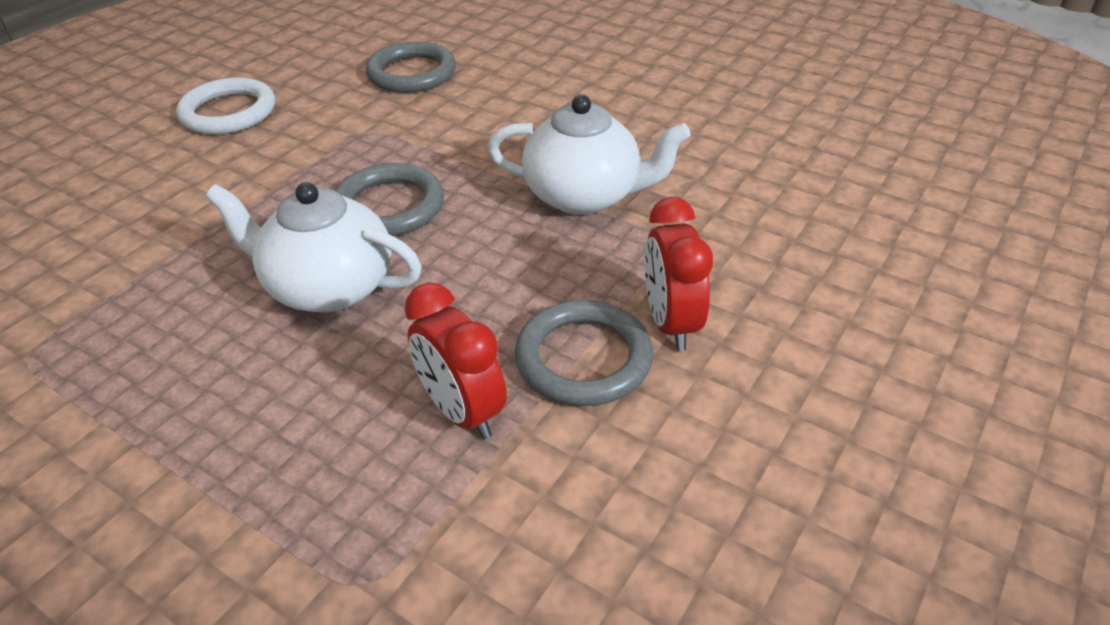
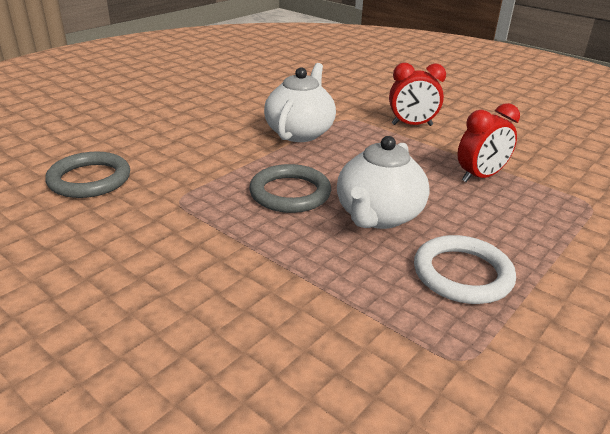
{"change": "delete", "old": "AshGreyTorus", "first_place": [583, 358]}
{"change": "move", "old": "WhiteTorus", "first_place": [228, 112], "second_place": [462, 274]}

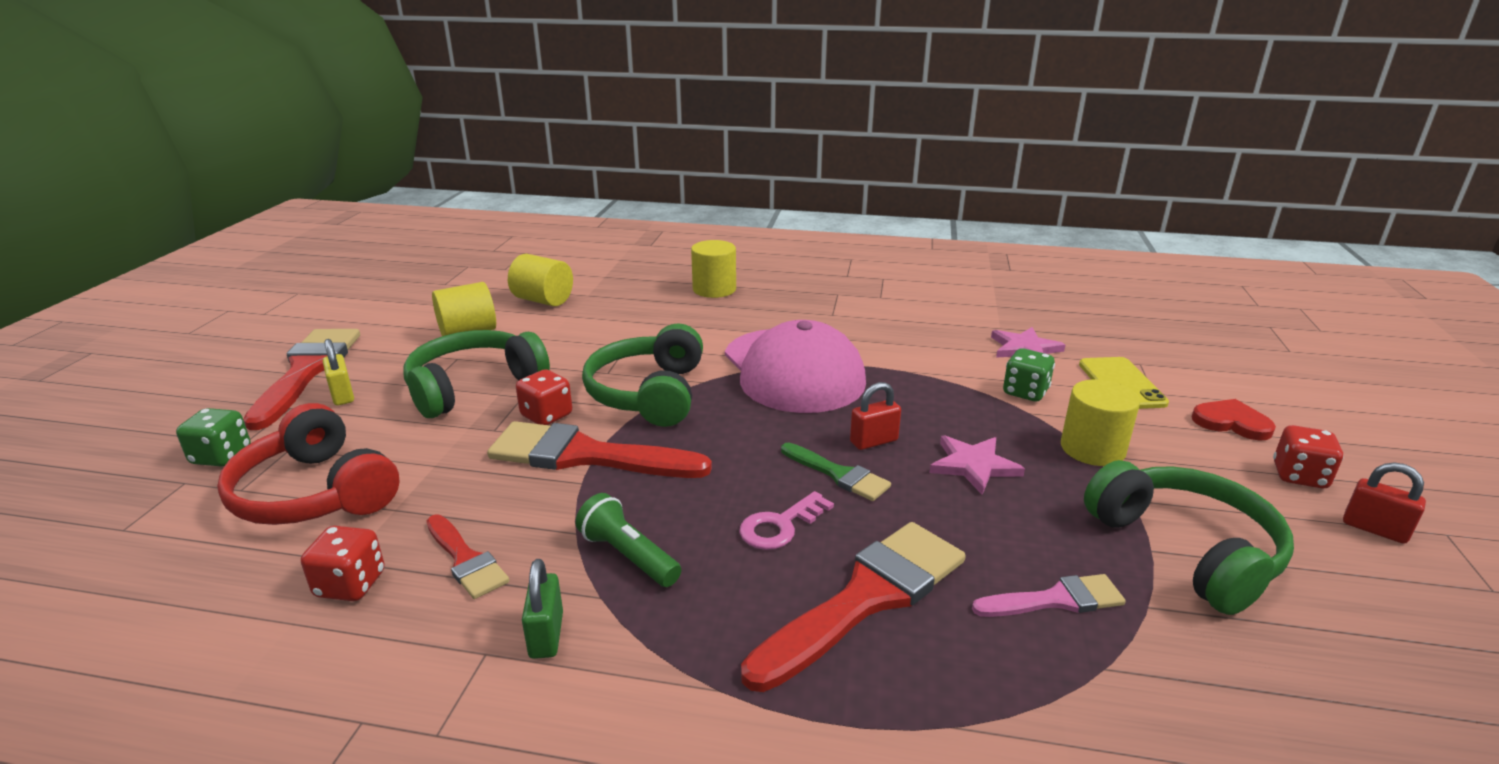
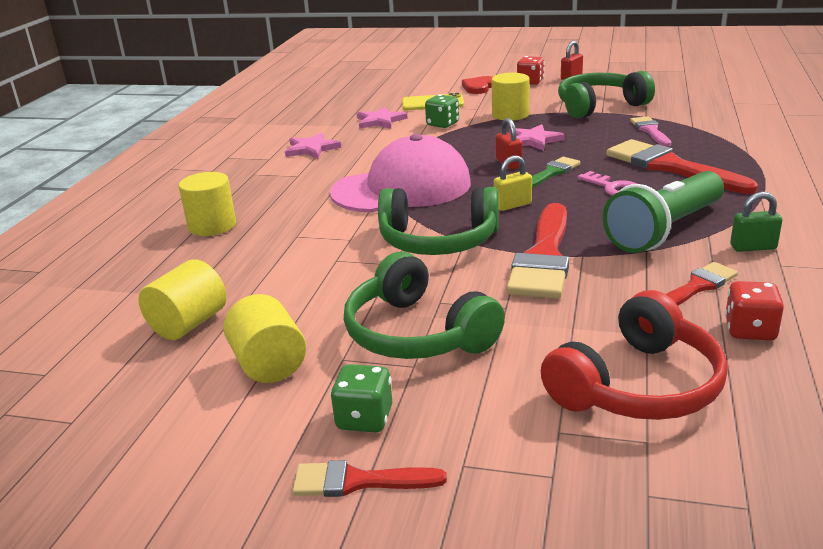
{"change": "delete", "old": "ScarletGameDie", "first_place": [546, 415]}
{"change": "insert", "new": "RosePinkStarShape", "second_place": [311, 149]}
{"change": "move", "old": "LeafGreenGameDie", "first_place": [221, 456], "second_place": [364, 419]}
{"change": "move", "old": "YellowPadlock", "first_place": [342, 395], "second_place": [512, 205]}
{"change": "resize", "old": "ScarletBrush", "first_place": [307, 371], "second_place": [358, 481], "factor": 0.54}
{"change": "resize", "old": "LeafGreenFlashlight", "first_place": [628, 556], "second_place": [664, 230], "factor": 1.83}

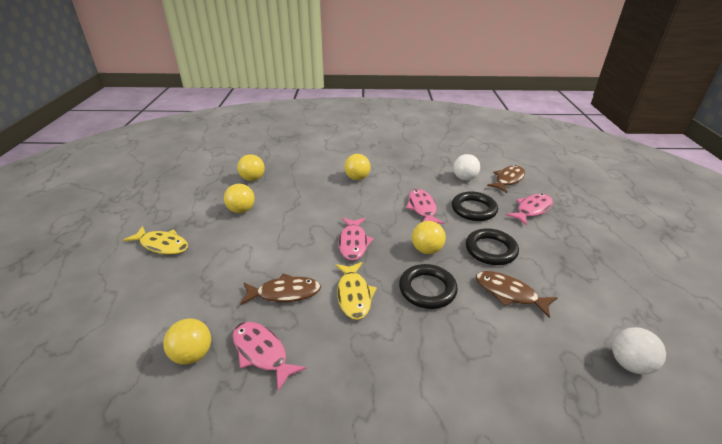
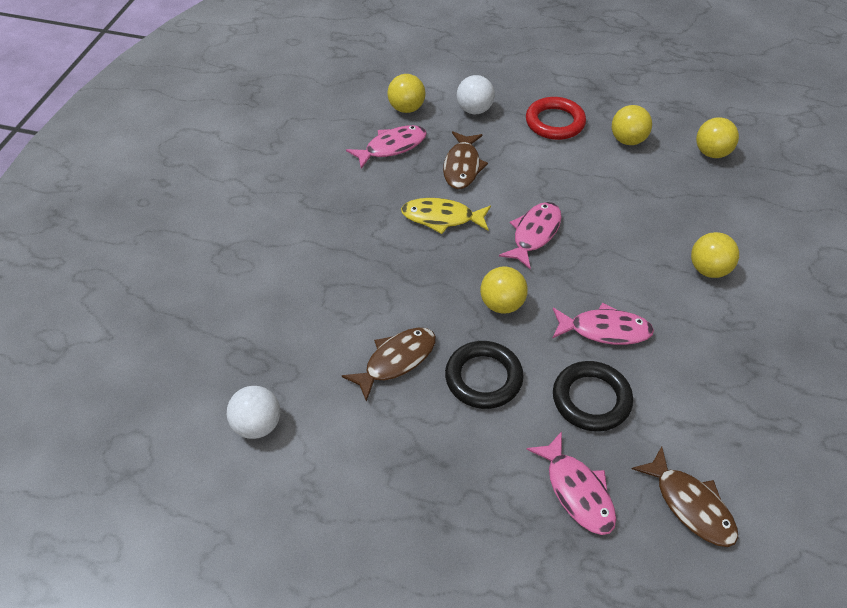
{"change": "delete", "old": "YellowFishFigure", "first_place": [162, 245]}
{"change": "delete", "old": "EbonyTorus", "first_place": [427, 289]}
{"change": "insert", "new": "ScarletTorus", "second_place": [555, 122]}
{"change": "move", "old": "WhiteBall", "first_place": [464, 178], "second_place": [474, 110]}
{"change": "rotate", "old": "RosePinkFishFigure", "first_place": [353, 243], "second_place": [534, 234], "degrees": 105}

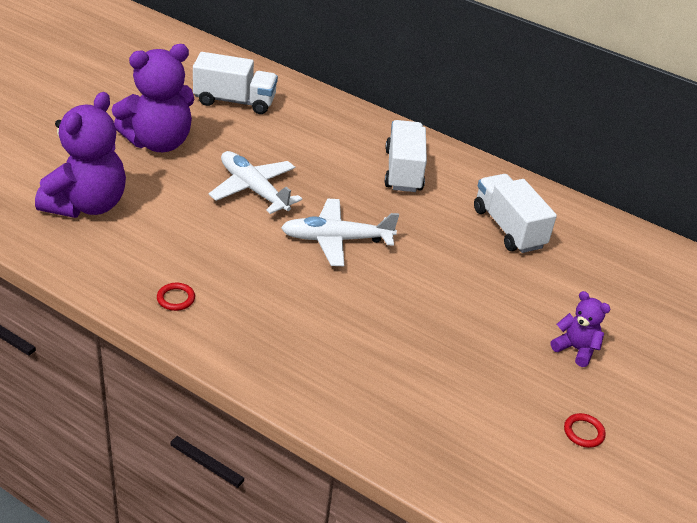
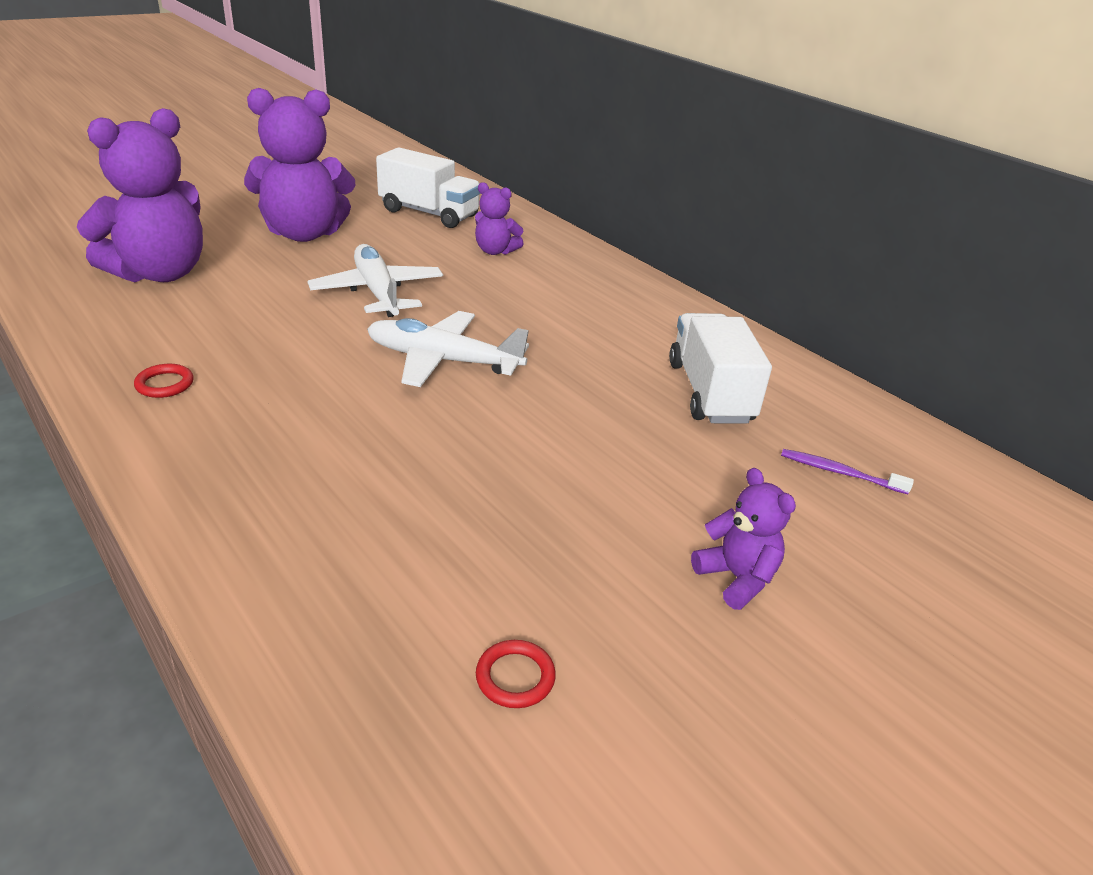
{"change": "delete", "old": "WhiteTruck", "first_place": [403, 171]}
{"change": "insert", "new": "RoyalPurpleTeddy", "second_place": [495, 251]}
{"change": "insert", "new": "RoyalPurpleToothbrush", "second_place": [840, 473]}
{"change": "move", "old": "ScarletTorus", "first_place": [583, 432], "second_place": [515, 677]}

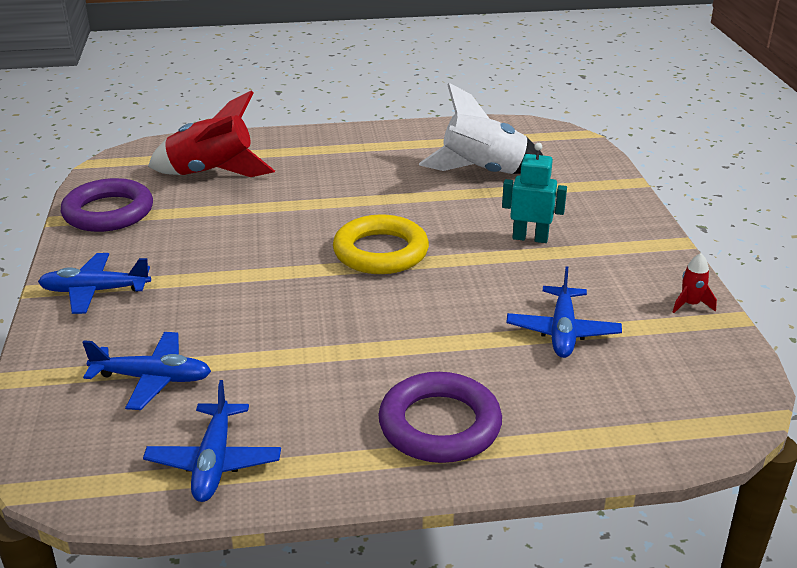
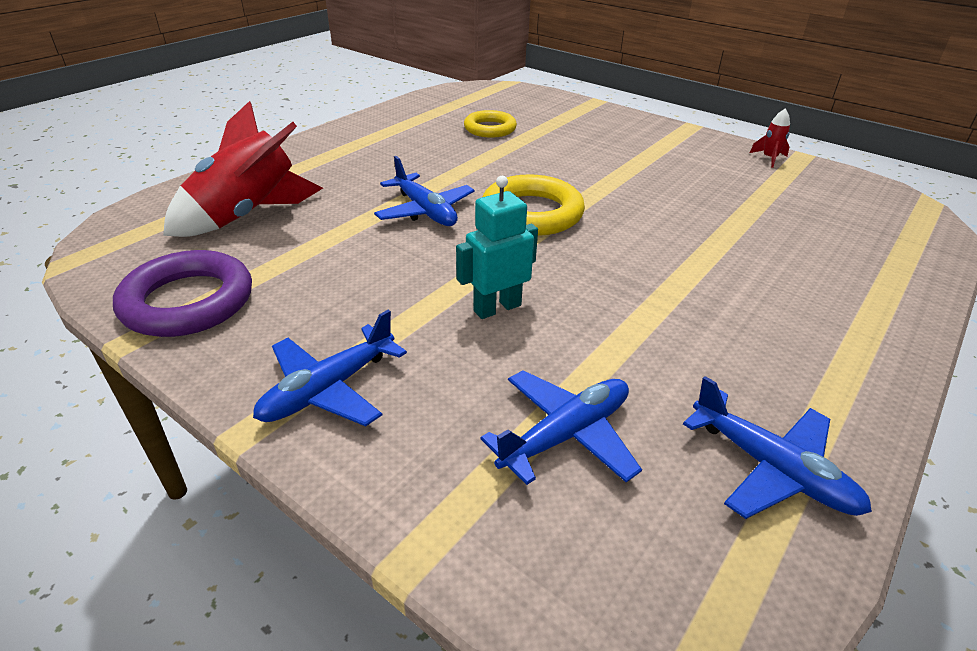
{"change": "delete", "old": "RoyalPurpleTorus", "first_place": [440, 425]}
{"change": "move", "old": "TurquoiseRobotFigure", "first_place": [530, 238], "second_place": [497, 308]}
{"change": "move", "old": "BlueToyPlane", "first_place": [562, 331], "second_place": [425, 211]}
{"change": "replace", "old": "WhiteSpaceship", "new": "YellowTorus", "first_place": [483, 172], "second_place": [490, 129]}

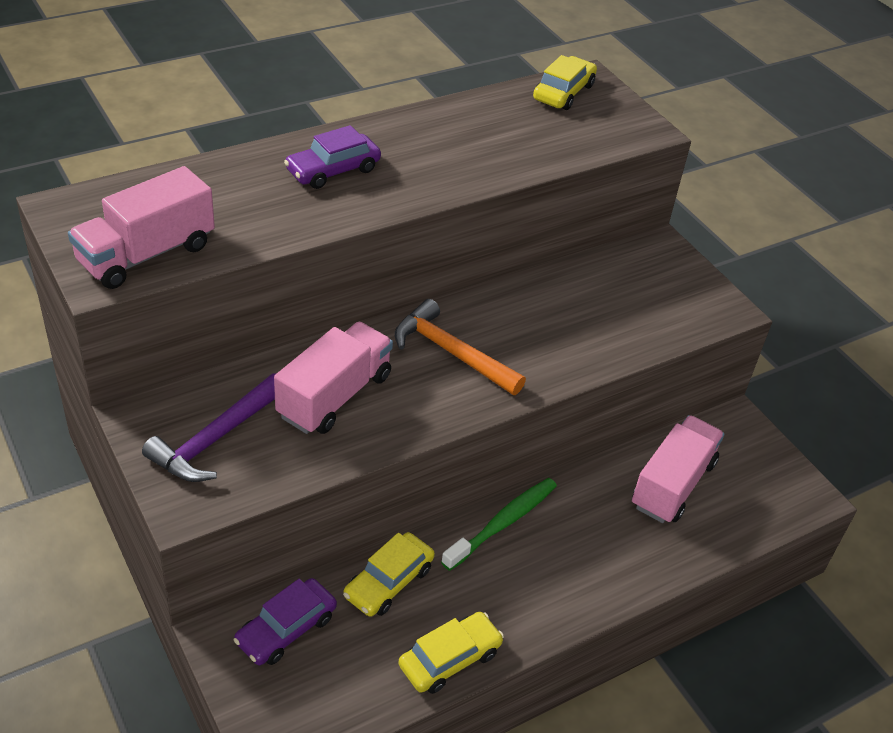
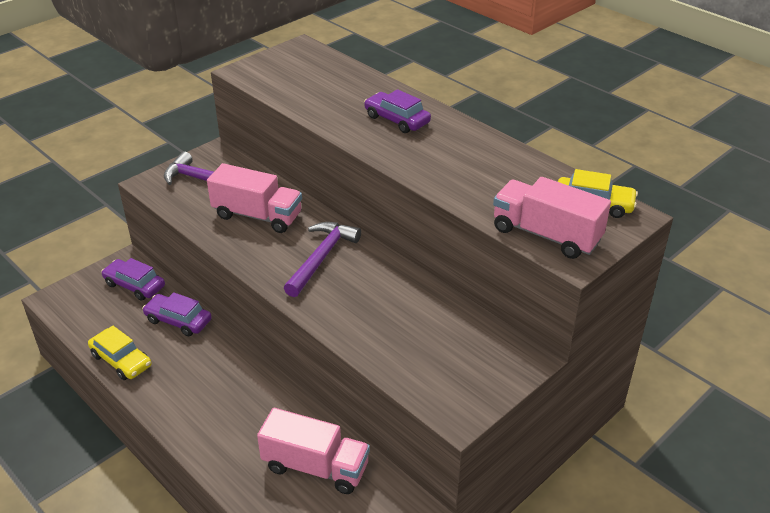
{"change": "delete", "old": "LeafGreenToothbrush", "first_place": [503, 523]}
{"change": "move", "old": "RosePinkTruck", "first_place": [146, 254], "second_place": [546, 235]}
{"change": "recolor", "old": "YellowToyCar", "new": "RoyalPurpleToyCar", "first_place": [388, 582], "second_place": [178, 320]}
{"change": "recolor", "old": "OrangeColouredCarpenter'sHammer", "new": "RoyalPurpleCarpenter'sHammer", "first_place": [451, 352], "second_place": [321, 258]}

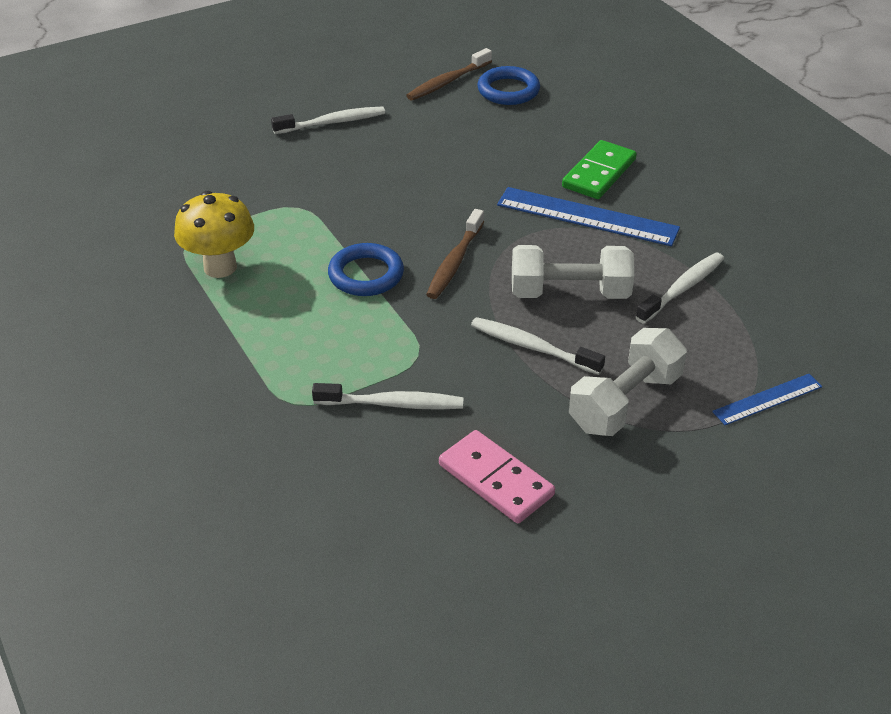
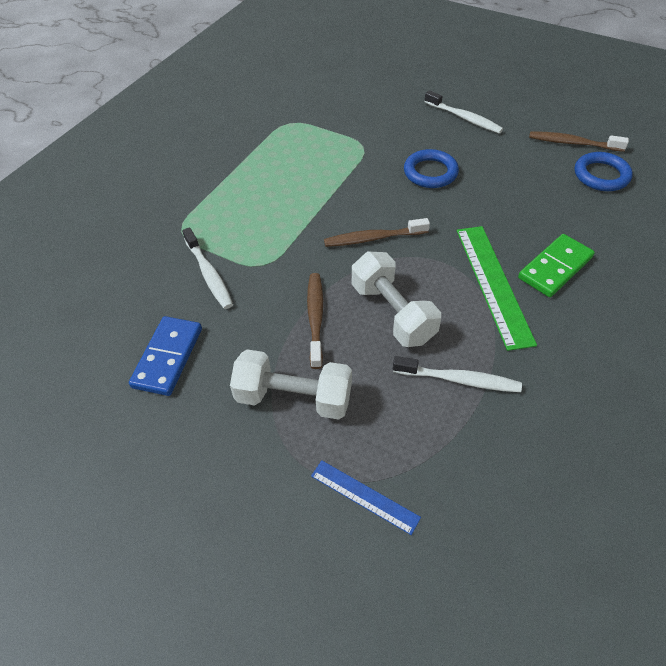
{"change": "delete", "old": "YellowToadstool", "first_place": [220, 267]}
{"change": "move", "old": "BlueTorus", "first_place": [366, 275], "second_place": [430, 172]}
{"change": "recolor", "old": "RosePinkDomino", "new": "BlueDomino", "first_place": [496, 480], "second_place": [168, 357]}
{"change": "recolor", "old": "WhiteToothbrush", "new": "DarkBrownToothbrush", "first_place": [532, 347], "second_place": [315, 318]}
{"change": "recolor", "old": "BlueStraightedge", "new": "LeafGreenStraightedge", "first_place": [587, 216], "second_place": [493, 284]}
{"change": "rotate", "old": "LeafGreenDomino", "first_place": [599, 173], "second_place": [555, 268], "degrees": -45}

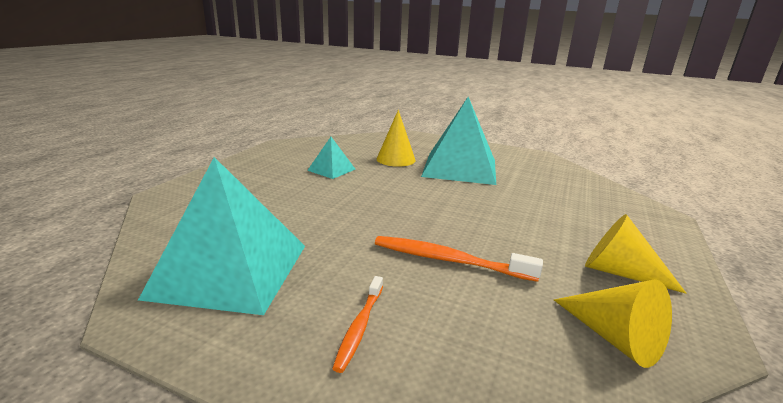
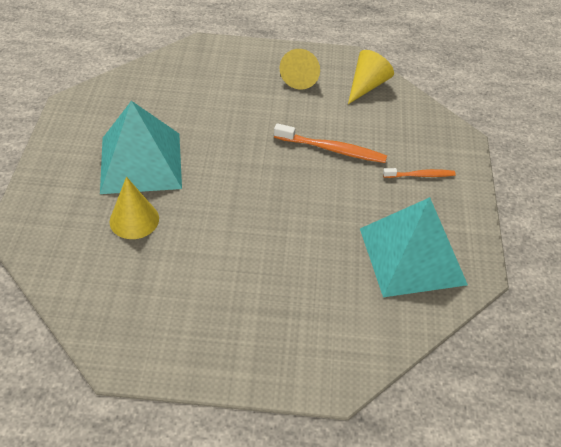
{"change": "delete", "old": "TurquoisePyramidShape", "first_place": [331, 169]}
{"change": "rotate", "old": "OrangeColouredToothbrush", "first_place": [449, 260], "second_place": [332, 149], "degrees": -75}

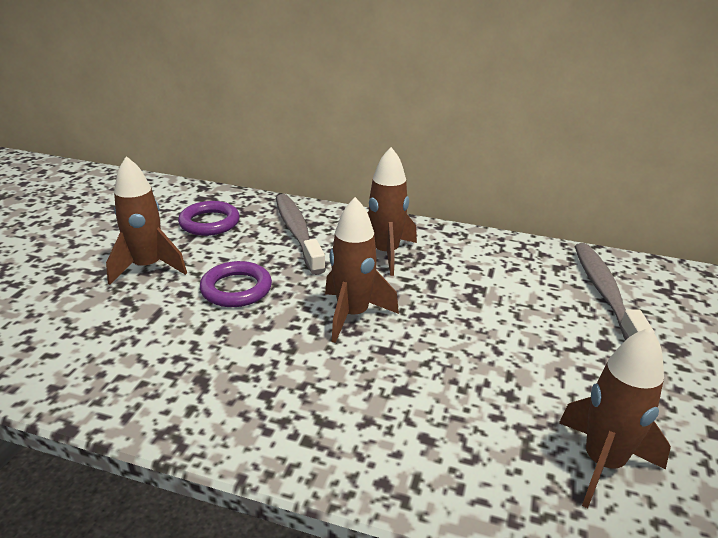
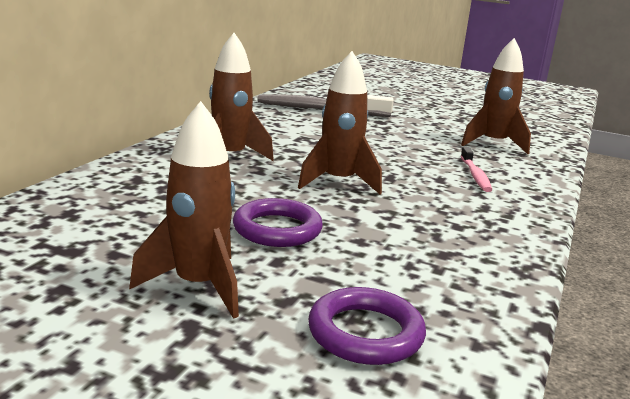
{"change": "delete", "old": "AshGreyToothbrush", "first_place": [297, 232]}
{"change": "insert", "new": "RosePinkToothbrush", "second_place": [475, 175]}
{"change": "move", "old": "RoyalPurpleTorus", "first_place": [209, 223], "second_place": [365, 333]}

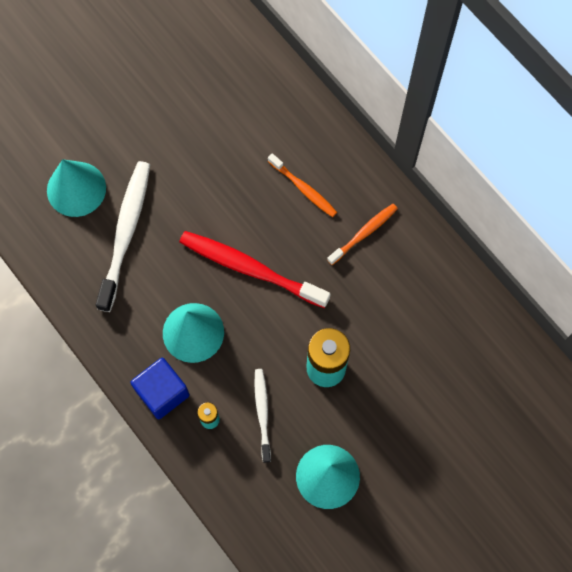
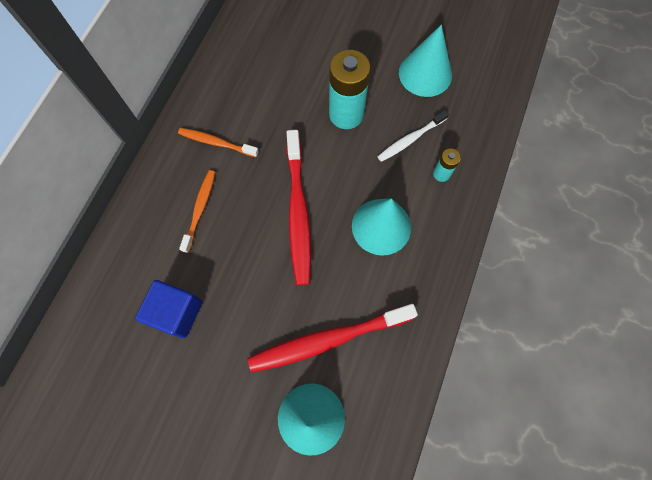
{"change": "move", "old": "BlueCube", "first_place": [162, 392], "second_place": [177, 312]}
{"change": "recolor", "old": "WhiteToothbrush", "new": "ScarletToothbrush", "first_place": [125, 233], "second_place": [328, 339]}

